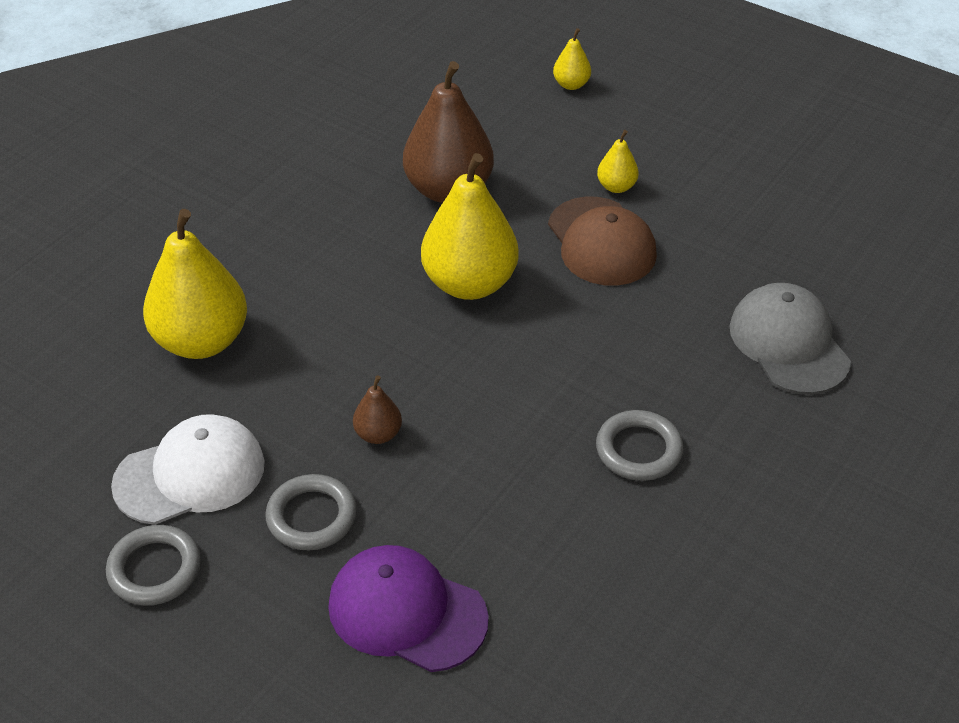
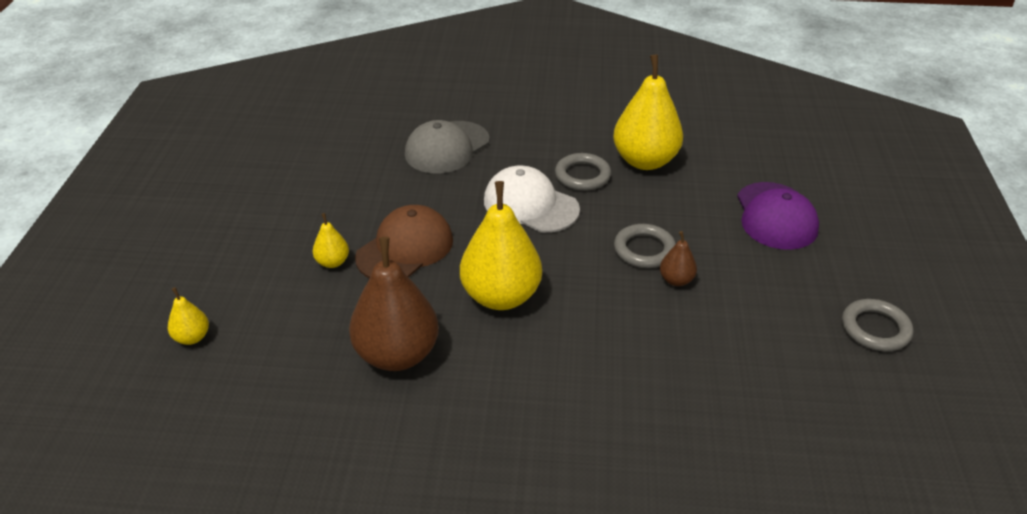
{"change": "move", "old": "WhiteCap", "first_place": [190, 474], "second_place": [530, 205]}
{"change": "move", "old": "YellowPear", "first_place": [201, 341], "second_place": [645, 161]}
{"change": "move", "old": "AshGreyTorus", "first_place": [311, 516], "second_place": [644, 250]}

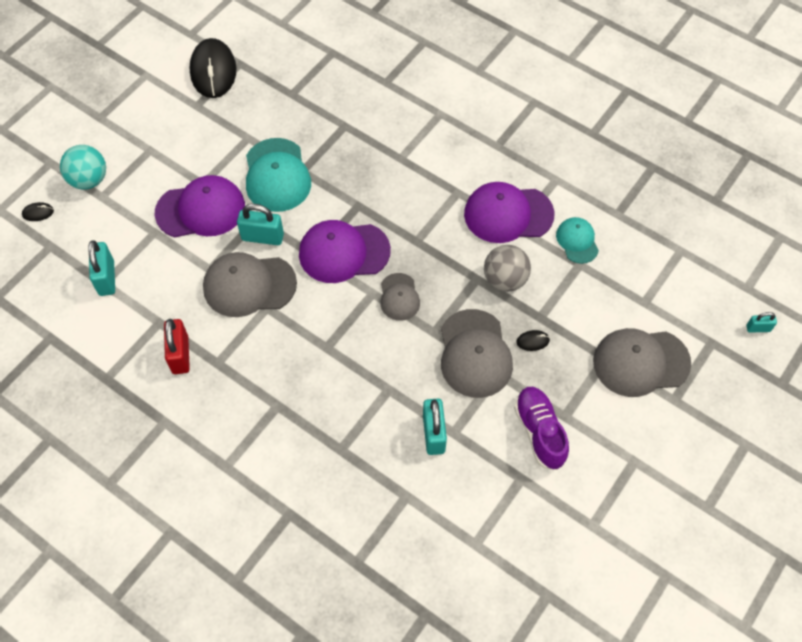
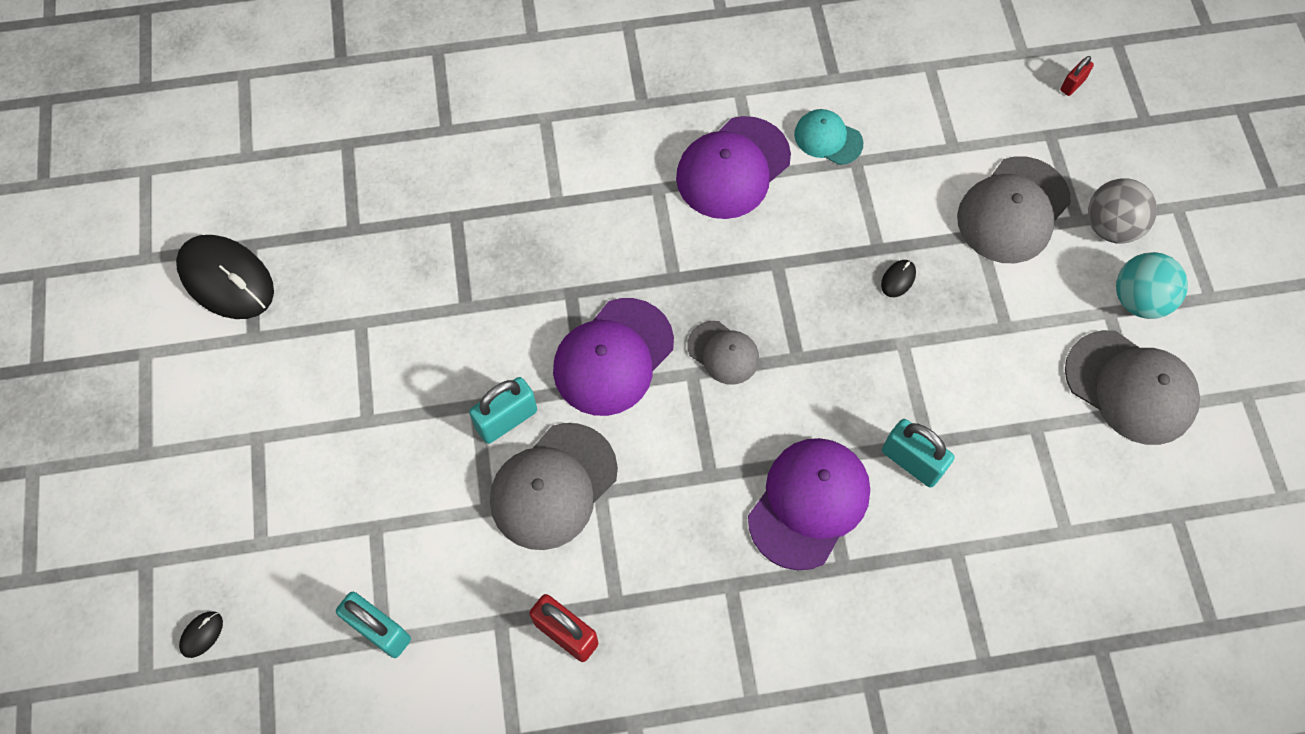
{"change": "delete", "old": "TurquoiseCap", "first_place": [277, 175]}
{"change": "delete", "old": "RoyalPurpleLaceUpShoe", "first_place": [539, 432]}
{"change": "move", "old": "TurquoiseBall", "first_place": [89, 180], "second_place": [1139, 300]}
{"change": "move", "old": "RoyalPurpleCap", "first_place": [201, 209], "second_place": [809, 503]}
{"change": "move", "old": "AshGreyCap", "first_place": [475, 354], "second_place": [1130, 387]}
{"change": "move", "old": "AshGreyBall", "first_place": [505, 279], "second_place": [1110, 226]}
{"change": "recolor", "old": "TurquoisePadlock", "new": "ScarletPadlock", "first_place": [758, 328], "second_place": [1072, 85]}

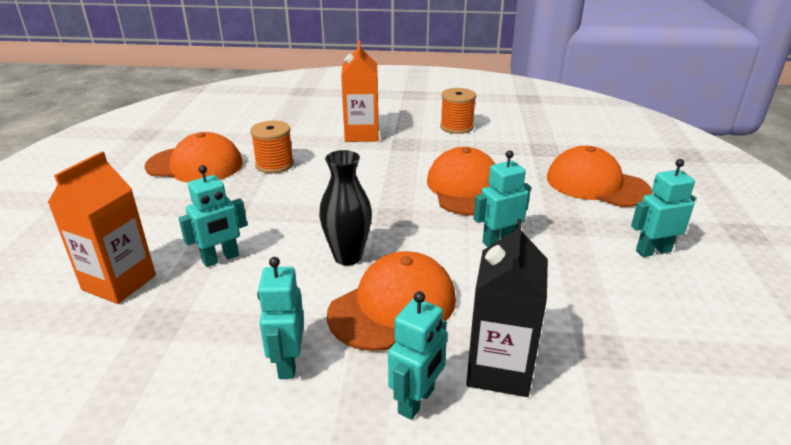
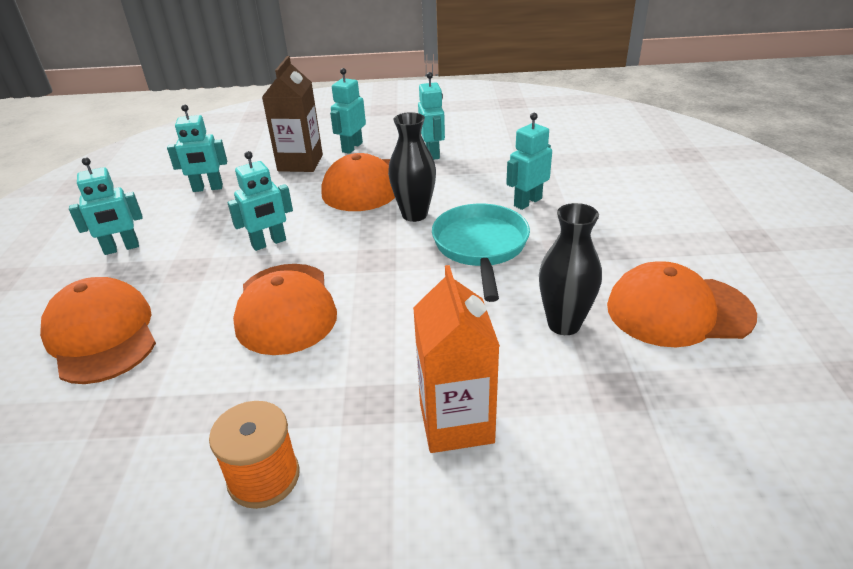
{"change": "delete", "old": "OrangeColouredJuiceCarton", "first_place": [119, 282]}
{"change": "insert", "new": "TurquoiseRobotFigure", "second_place": [207, 188]}
{"change": "insert", "new": "TurquoiseSkillet", "second_place": [480, 247]}
{"change": "replace", "old": "OrangeColouredReelOfThread", "new": "EbonyTallVase", "first_place": [274, 164], "second_place": [564, 324]}
{"change": "recolor", "old": "EbonyJuiceCarton", "new": "DarkBrownJuiceCarton", "first_place": [499, 369], "second_place": [300, 163]}
{"change": "rotate", "old": "OrangeColouredCap", "first_place": [596, 184], "second_place": [101, 335], "degrees": -150}

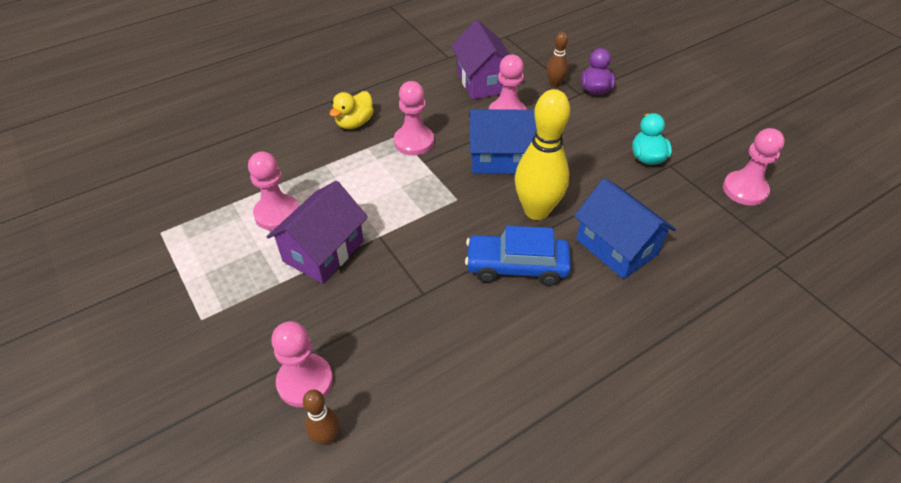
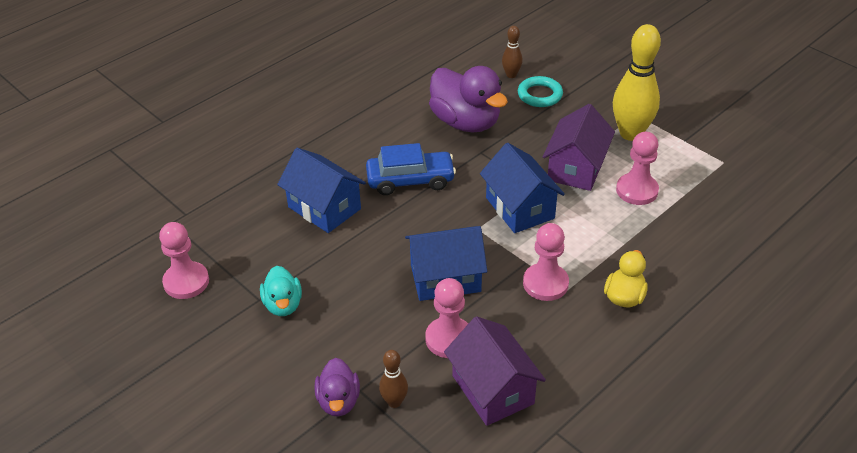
{"change": "insert", "new": "RoyalPurpleDuck", "second_place": [466, 122]}
{"change": "insert", "new": "BlueCottage", "second_place": [519, 208]}
{"change": "move", "old": "YellowSkittle", "first_place": [536, 211], "second_place": [630, 133]}
{"change": "replace", "old": "RosePinkPawn", "new": "TurquoiseTorus", "first_place": [305, 381], "second_place": [540, 95]}

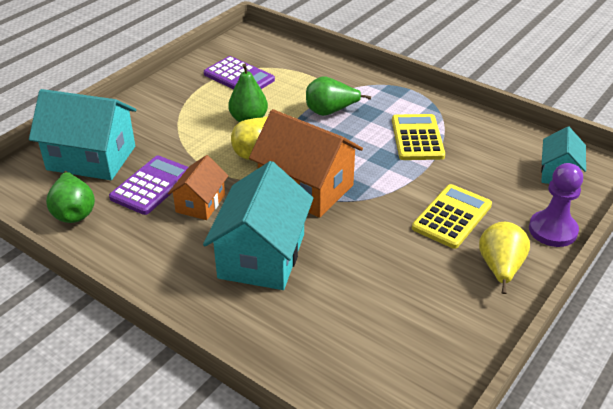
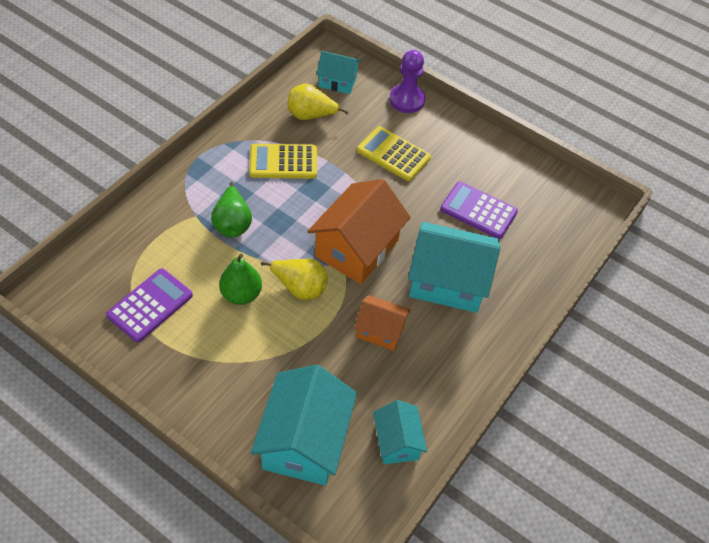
{"change": "move", "old": "RoyalPurpleCalculator", "first_place": [152, 186], "second_place": [478, 211]}
{"change": "move", "old": "YellowPear", "first_place": [500, 269], "second_place": [311, 116]}
{"change": "replace", "old": "LeafGreenPear", "new": "TurquoiseCottage", "first_place": [74, 212], "second_place": [397, 441]}

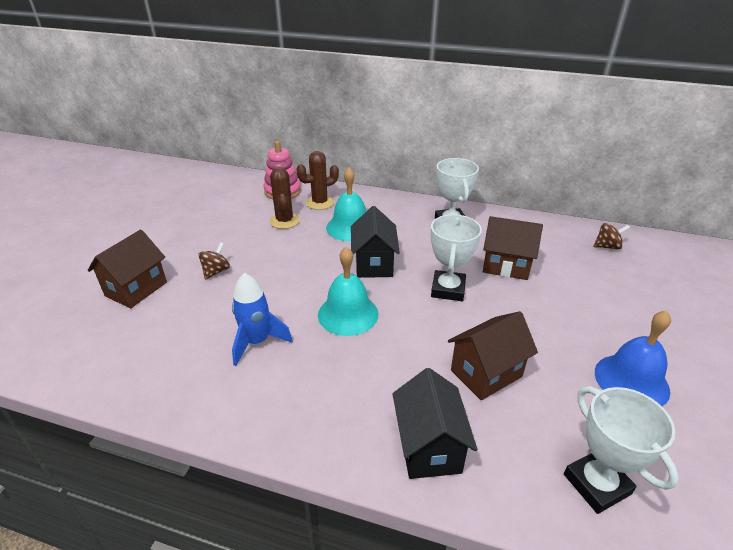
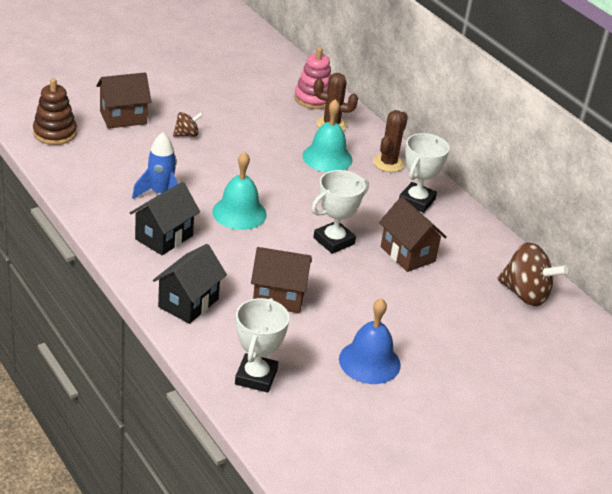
{"change": "insert", "new": "DarkBrownStackingToy", "second_place": [55, 133]}
{"change": "move", "old": "DarkBrownPricklyPlant", "first_place": [284, 221], "second_place": [388, 163]}
{"change": "move", "old": "EbonyCottage", "first_place": [374, 264], "second_place": [164, 237]}
{"change": "resize", "old": "DarkBrownSpinningTop", "first_place": [607, 246], "second_place": [525, 294], "factor": 1.9}

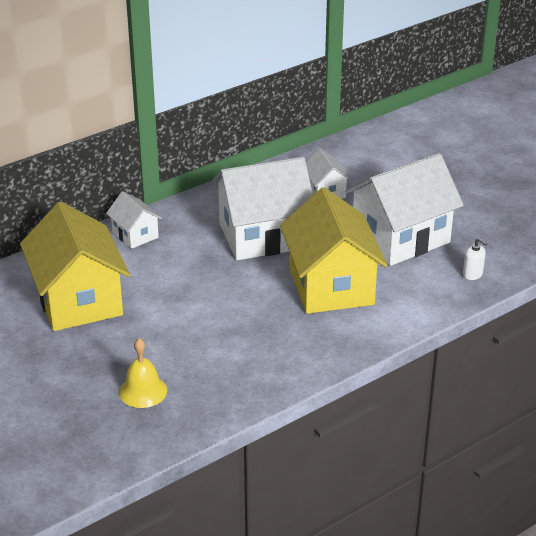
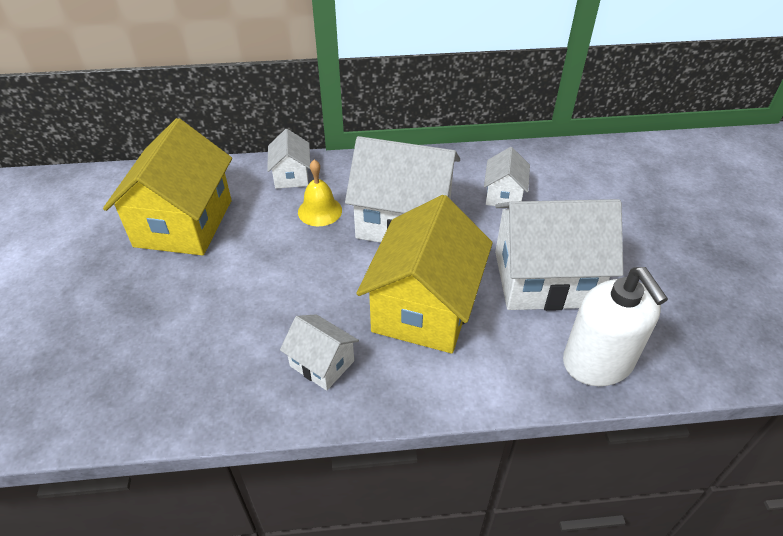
{"change": "insert", "new": "WhiteCottage", "second_place": [322, 363]}
{"change": "move", "old": "YellowHandBell", "first_place": [143, 391], "second_place": [320, 211]}
{"change": "resize", "old": "WhiteSoapDispenser", "first_place": [472, 274], "second_place": [597, 362], "factor": 2.48}

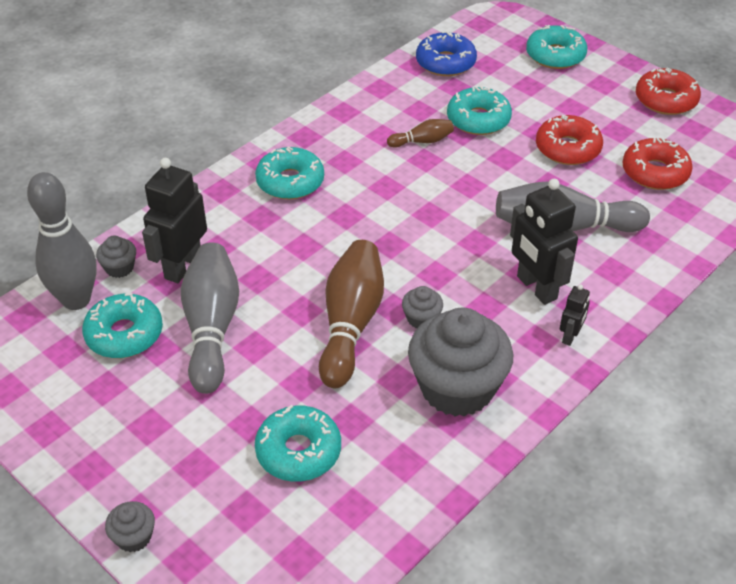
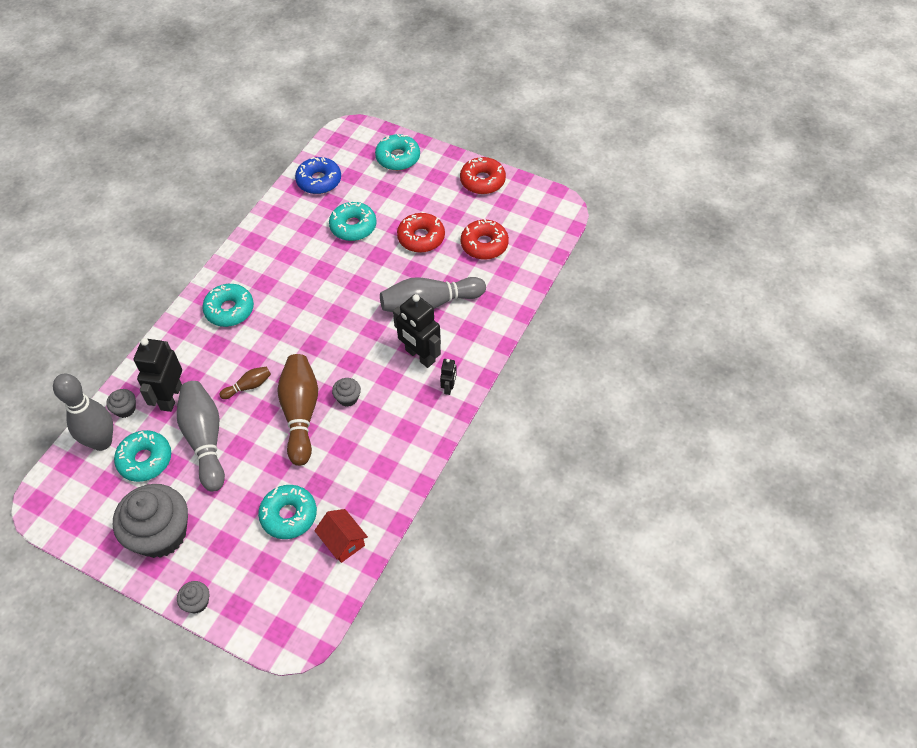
{"change": "insert", "new": "ScarletCottage", "second_place": [343, 541]}
{"change": "move", "old": "DarkBrownSkittle", "first_place": [422, 141], "second_place": [248, 386]}
{"change": "move", "old": "AshGreyMuffin", "first_place": [457, 388], "second_place": [160, 534]}

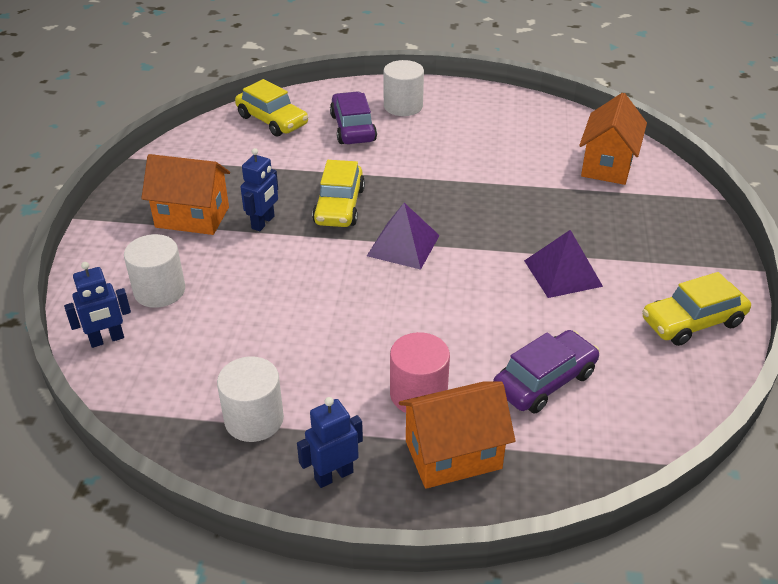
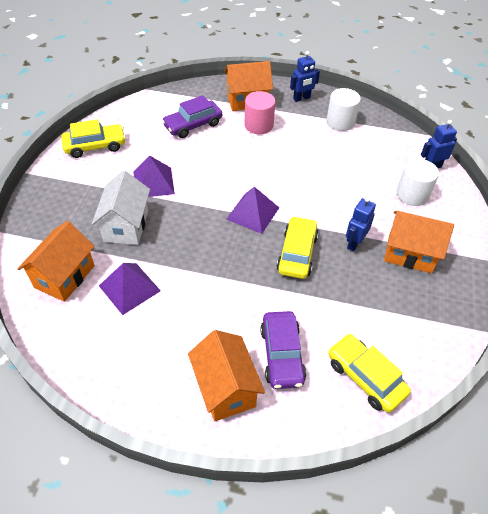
{"change": "insert", "new": "WhiteCottage", "second_place": [126, 226]}
{"change": "insert", "new": "RoyalPurplePyramidShape", "second_place": [129, 288]}
{"change": "replace", "old": "WhiteCylinderShape", "new": "OrangeColouredCottage", "first_place": [403, 106], "second_place": [225, 388]}

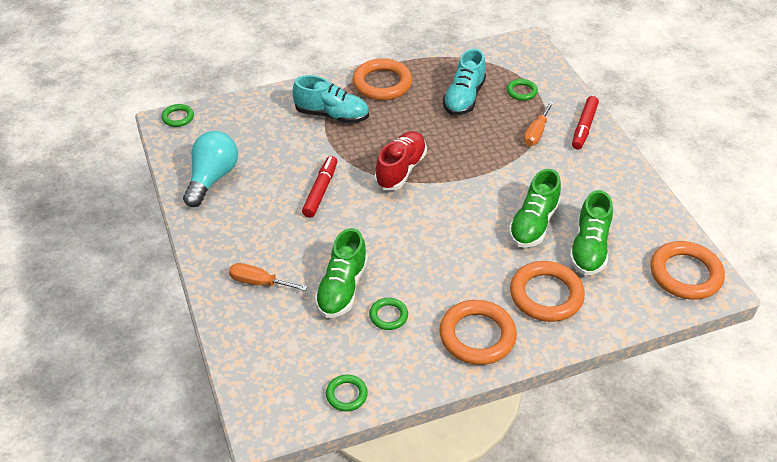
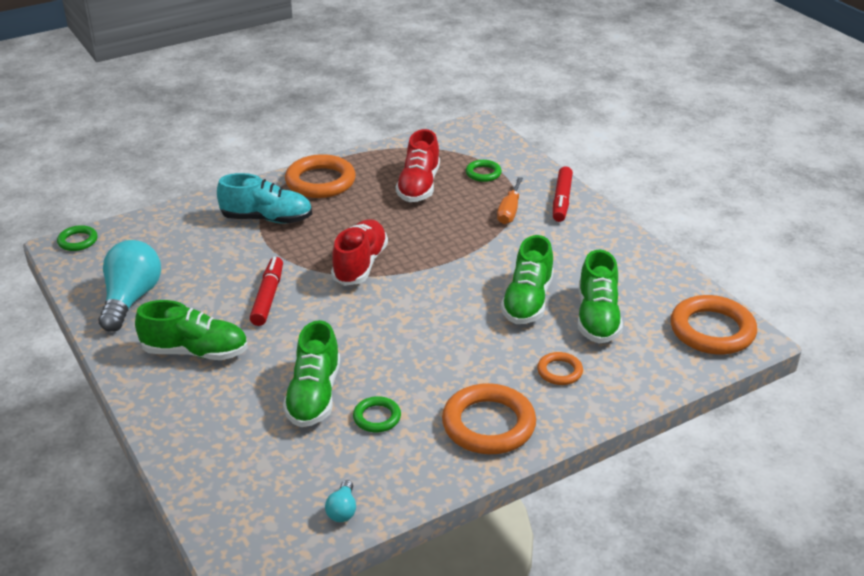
{"change": "delete", "old": "OrangeColouredFlatScrewdriver", "first_place": [259, 282]}
{"change": "insert", "new": "LeafGreenLaceUpShoe", "second_place": [195, 352]}
{"change": "replace", "old": "LeafGreenTorus", "new": "TurquoiseBulb", "first_place": [346, 395], "second_place": [342, 510]}
{"change": "recolor", "old": "TurquoiseLaceUpShoe", "new": "ScarletLaceUpShoe", "first_place": [464, 98], "second_place": [419, 186]}
{"change": "resize", "old": "OrangeColouredTorus", "first_place": [546, 295], "second_place": [559, 371], "factor": 0.52}

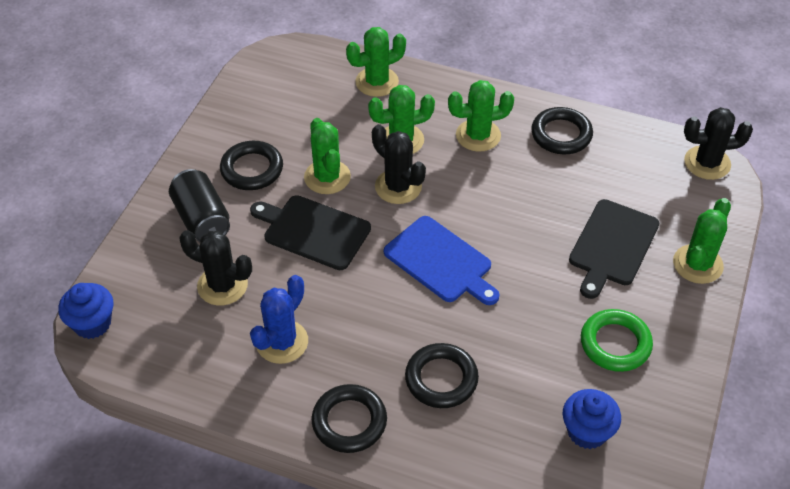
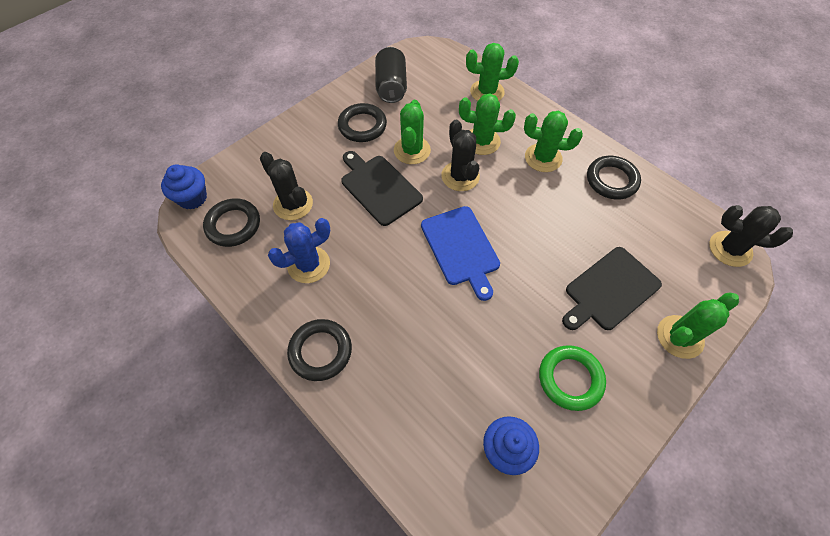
{"change": "move", "old": "EbonyCan", "first_place": [202, 219], "second_place": [391, 86]}
{"change": "move", "old": "EbonyTorus", "first_place": [441, 379], "second_place": [233, 225]}

